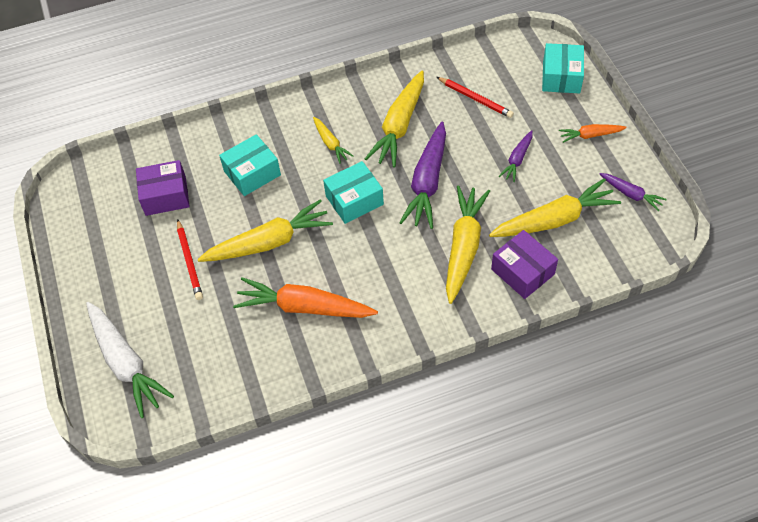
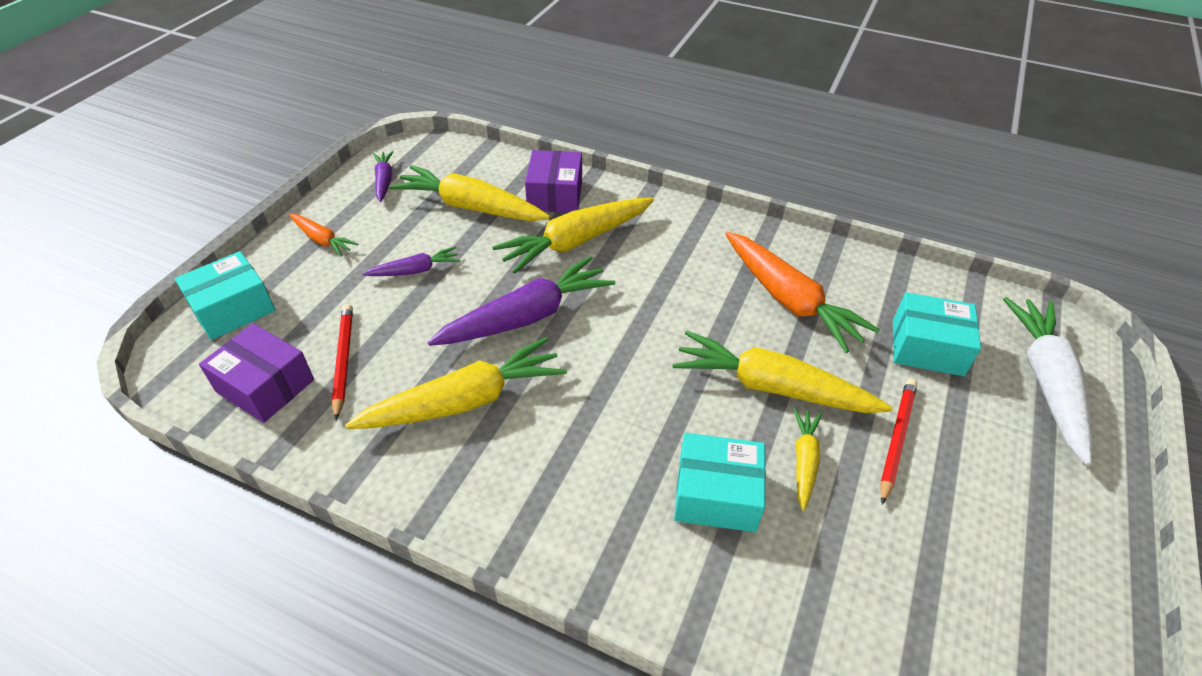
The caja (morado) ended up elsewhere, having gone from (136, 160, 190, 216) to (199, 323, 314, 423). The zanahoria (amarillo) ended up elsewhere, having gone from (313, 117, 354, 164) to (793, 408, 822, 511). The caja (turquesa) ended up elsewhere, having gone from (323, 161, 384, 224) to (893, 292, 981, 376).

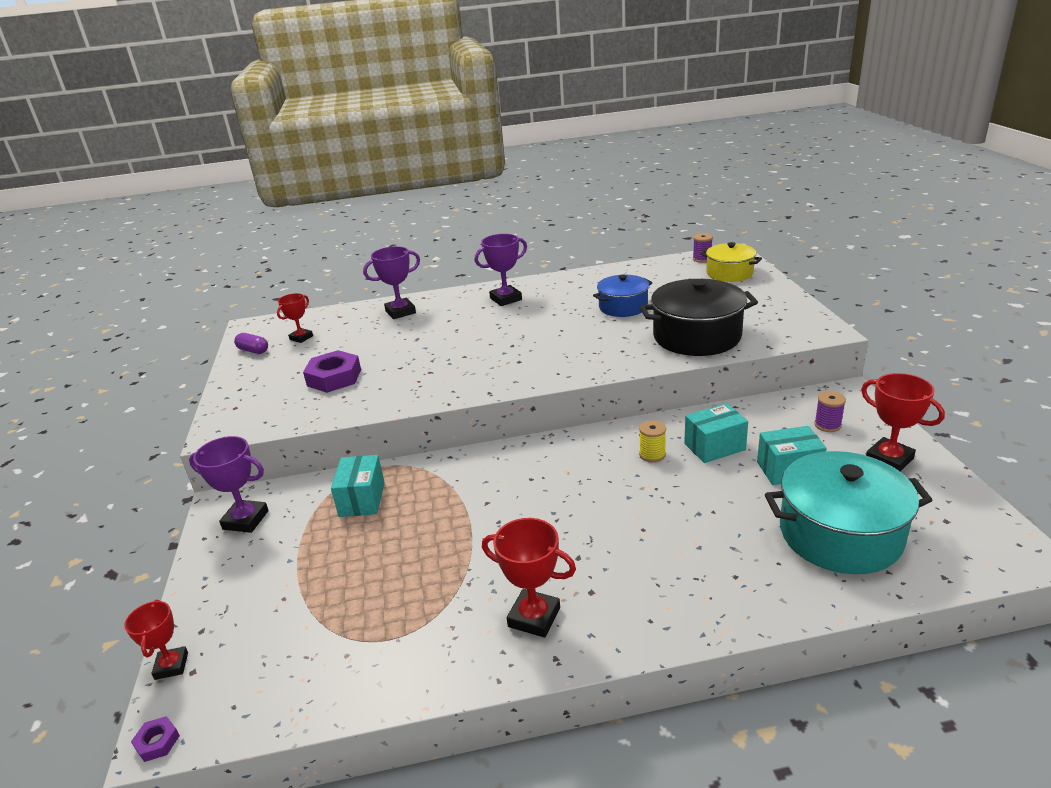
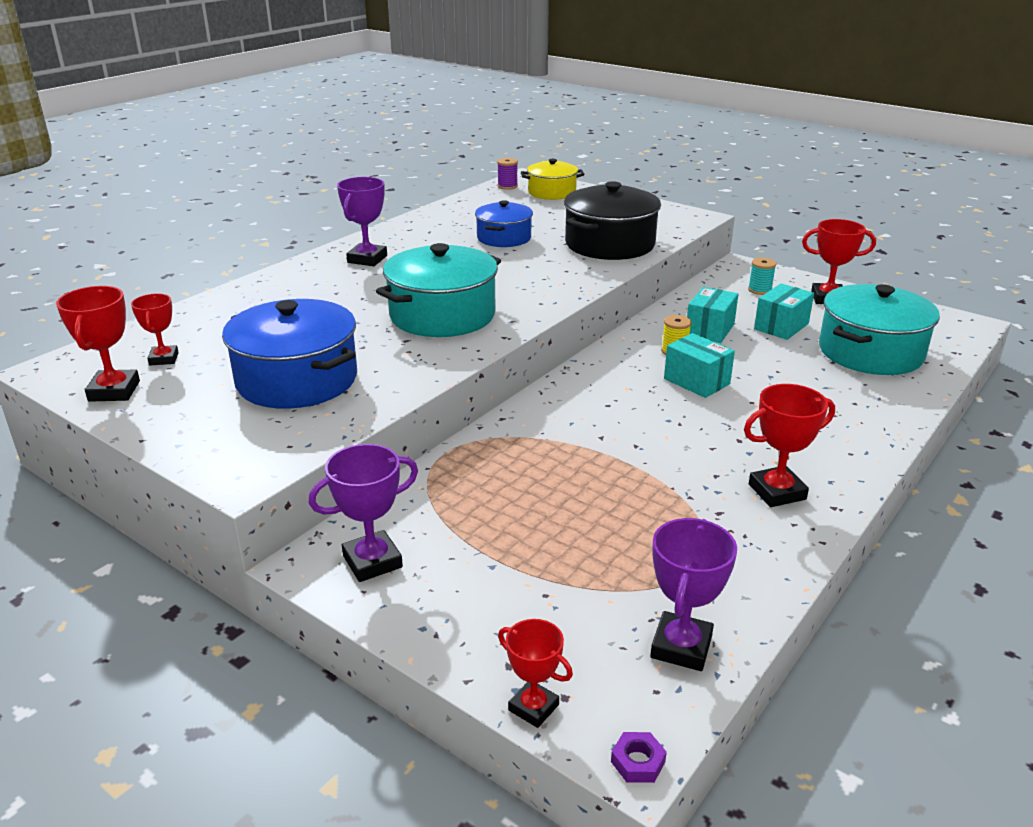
The second view gained the olla (turquesa) at (376, 243, 501, 337). The caja (turquesa) ended up elsewhere, having gone from (331, 455, 385, 517) to (664, 333, 735, 398). The trofeo (morado) ended up elsewhere, having gone from (363, 246, 420, 319) to (650, 518, 737, 671). Where the cápsula (morado) stood at (234, 333, 268, 354), the trofeo (rojo) came to stand at (56, 286, 140, 402). Where the tuerca (morado) stood at (303, 350, 361, 393), the olla (azul) came to stand at (222, 299, 357, 409). What was the carrete (morado) at (814, 391, 846, 432) turned into the carrete (turquesa) at (748, 258, 776, 295).

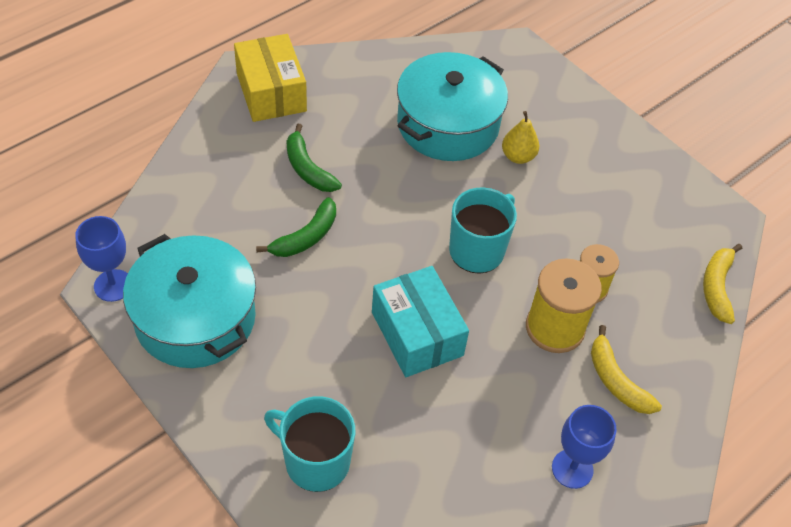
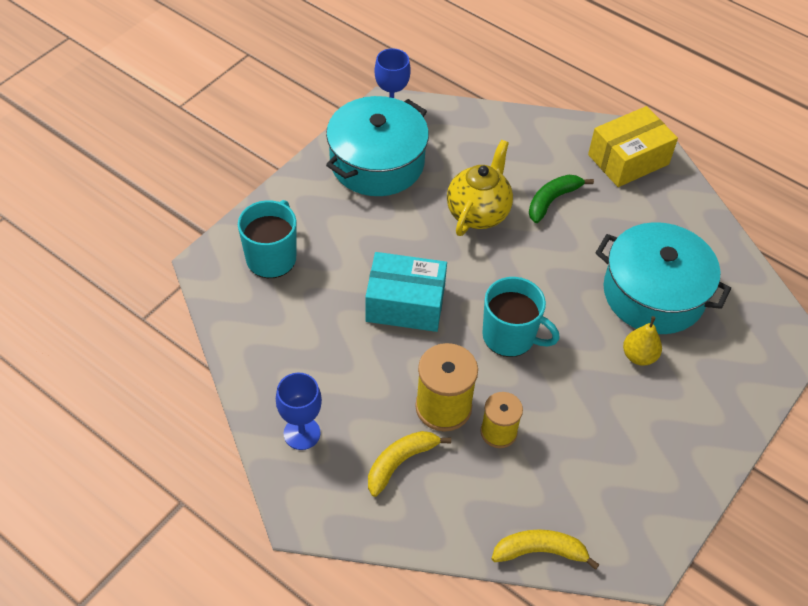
Where the plátano (verde) stood at (256, 197, 336, 257), the tetera (amarillo) came to stand at (447, 140, 513, 236). The caja (turquesa) at (372, 266, 469, 377) ended up facing another way, 45 degrees clockwise from before.

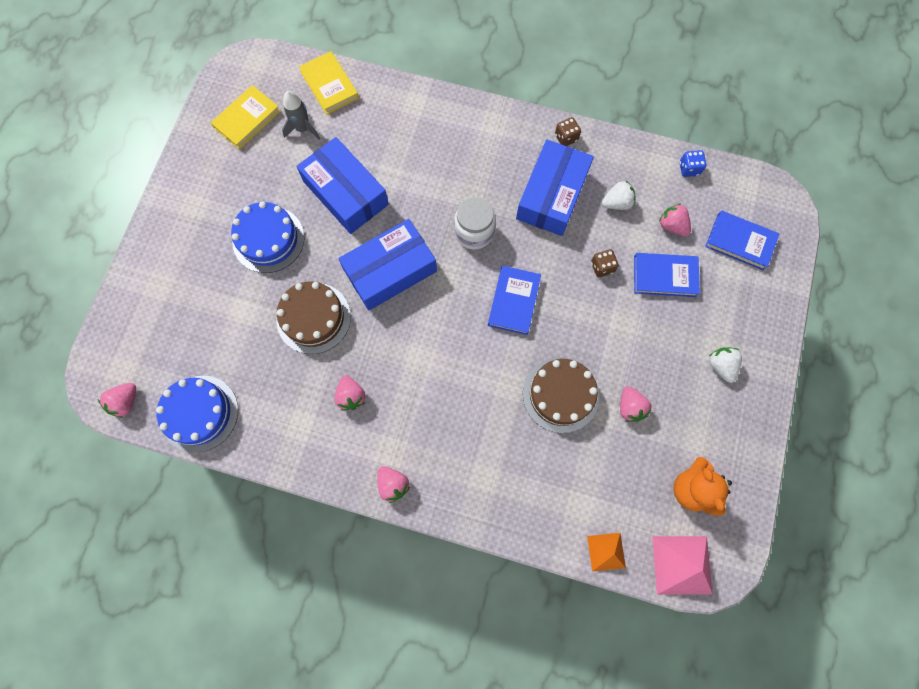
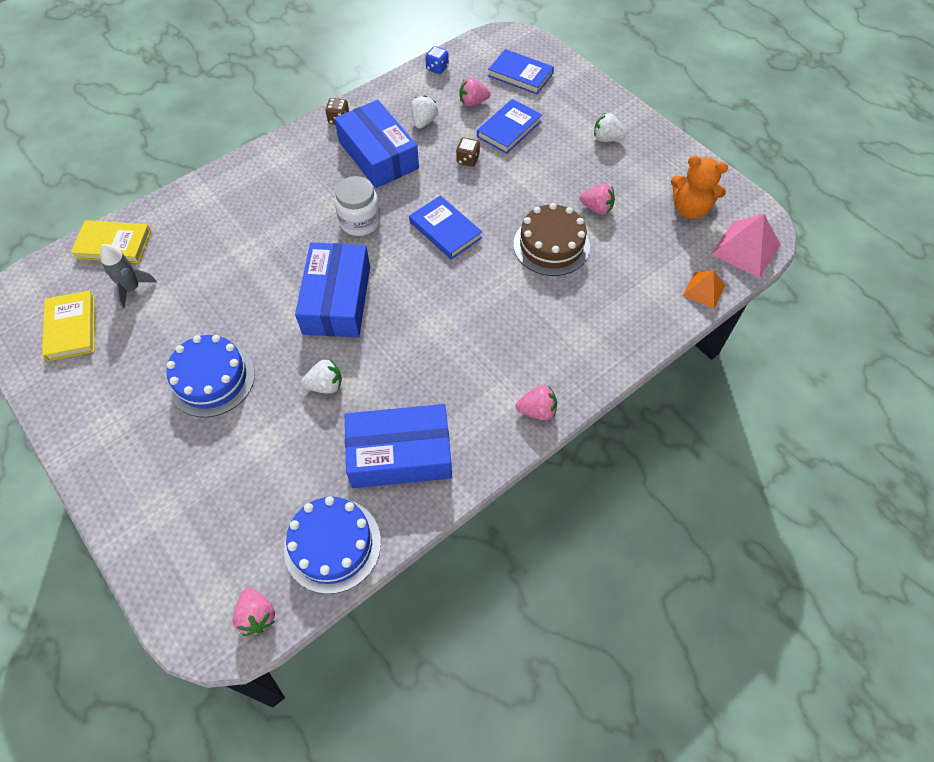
The second view lost the fresa (rosa) at (334, 375, 366, 411). The caja (azul) ended up elsewhere, having gone from (296, 137, 389, 234) to (345, 404, 452, 488). Where the tarta (marrón) stood at (276, 281, 351, 354), the fresa (blanco) came to stand at (301, 359, 342, 394). The libro (azul) at (705, 210, 779, 270) ended up facing another way, 60 degrees clockwise from before.

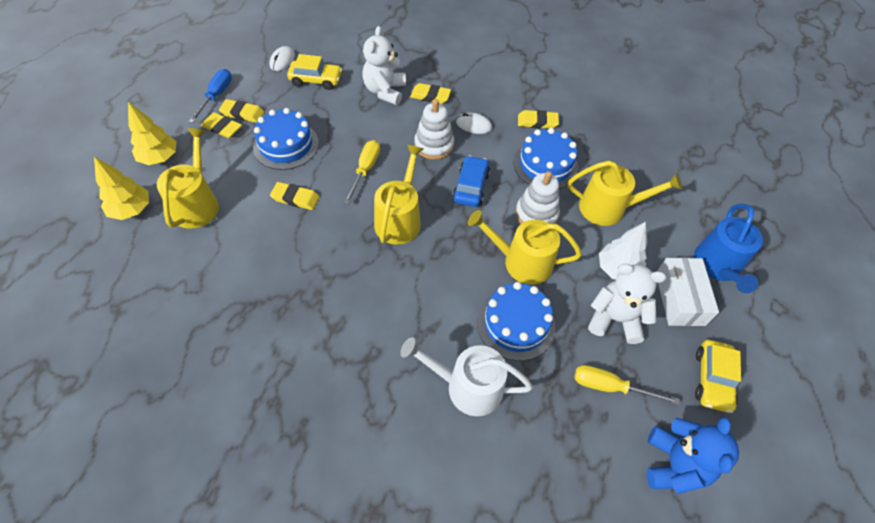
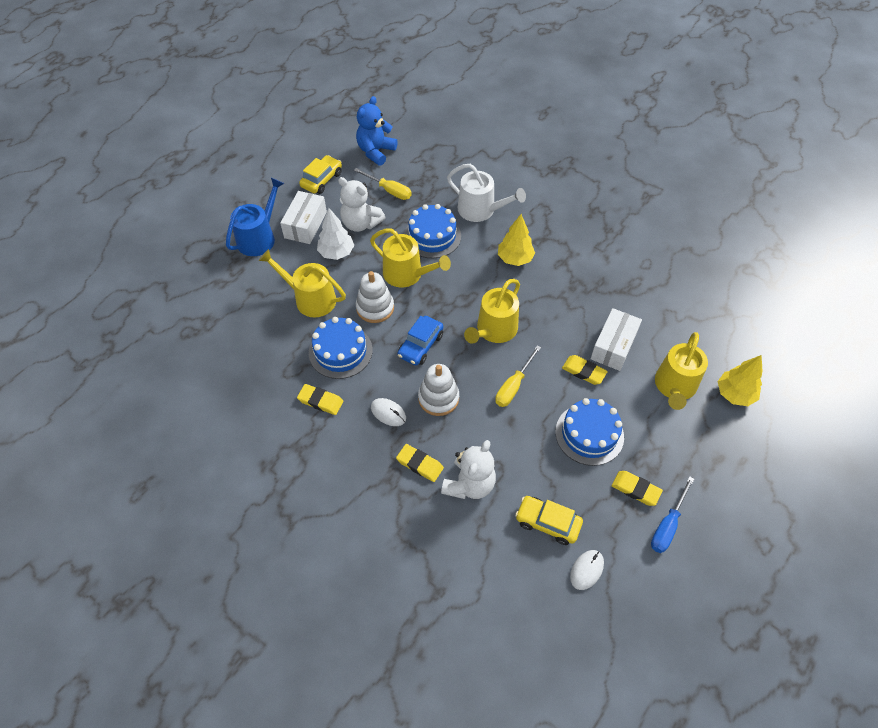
The second view lost the goma de borrar (amarillo) at (201, 112, 242, 138). The second view gained the caja (blanco) at (591, 308, 642, 371). The árbol (amarillo) ended up elsewhere, having gone from (128, 102, 176, 165) to (498, 214, 535, 266).

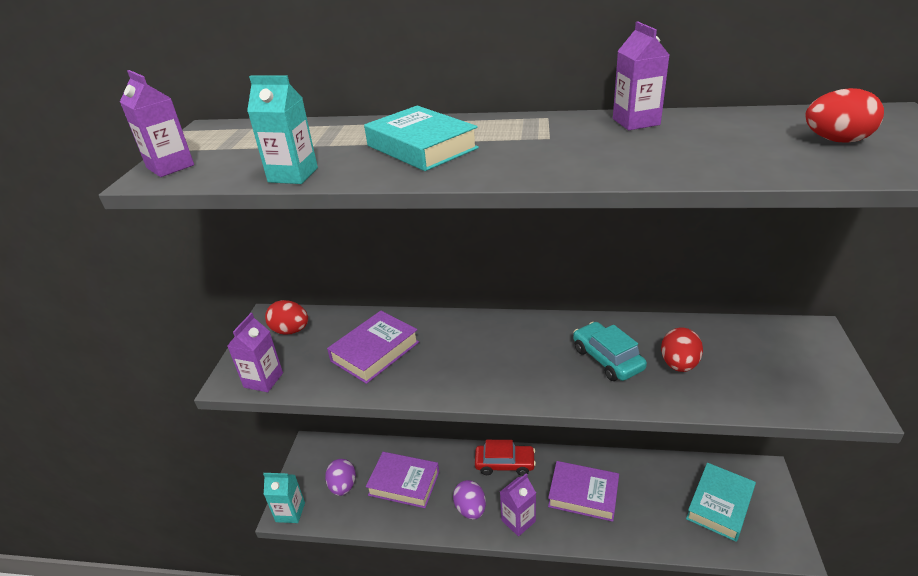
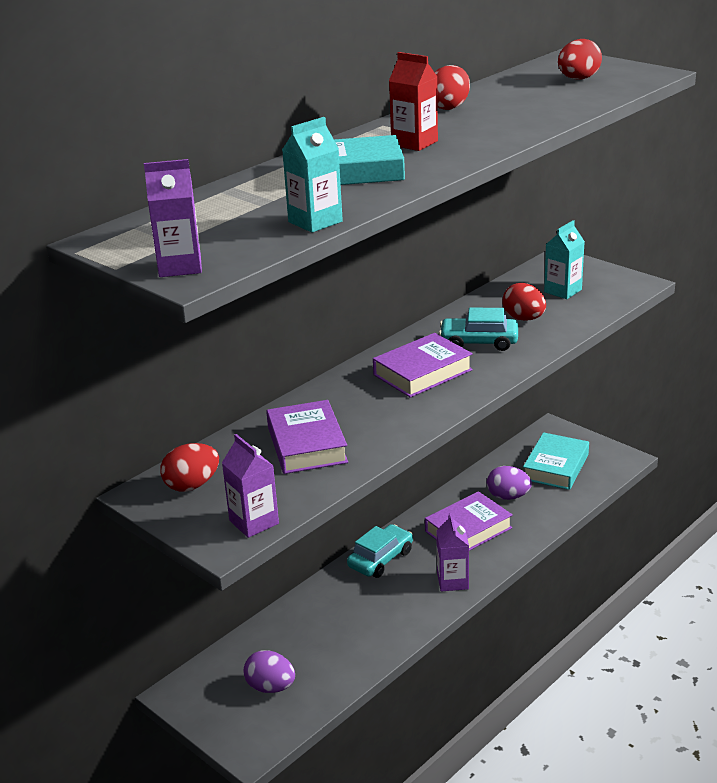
The second view gained the cartón de leche (rojo) at (389, 52, 438, 151). The cartón de leche (turquesa) ended up elsewhere, having gone from (263, 473, 305, 523) to (544, 220, 585, 299). The libro (morado) ended up elsewhere, having gone from (366, 452, 439, 508) to (373, 333, 473, 398). The huevo (morado) ended up elsewhere, having gone from (453, 480, 486, 520) to (487, 466, 532, 500). Where the cartón de leche (morado) stood at (613, 22, 669, 130), the huevo (rojo) came to stand at (435, 65, 470, 110). What was the coche (rojo) at (475, 440, 536, 476) turned into the coche (turquesa) at (347, 524, 413, 578). The libro (turquesa) at (686, 463, 756, 542) ended up facing another way, 45 degrees clockwise from before.

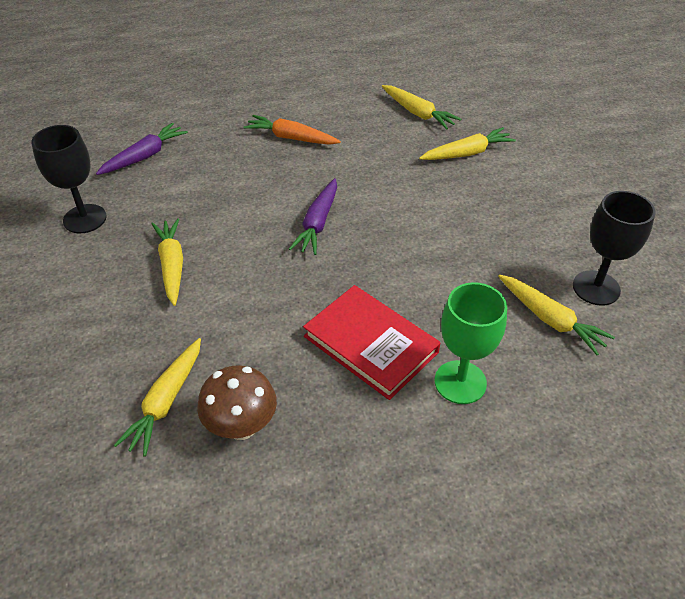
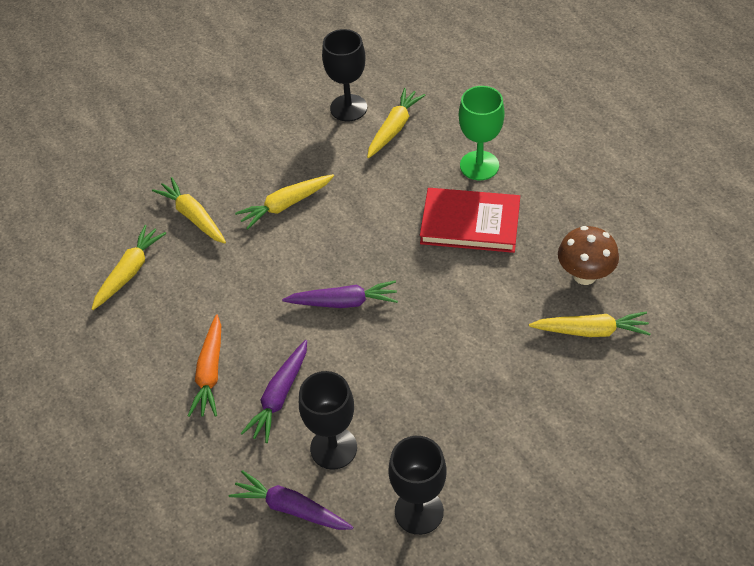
The second view gained the zanahoria (morado) at (241, 340, 307, 443). The second view gained the copa (negro) at (299, 371, 357, 470). The zanahoria (amarillo) ended up elsewhere, having gone from (151, 218, 183, 306) to (235, 174, 334, 230). The libro (rojo) at (303, 285, 441, 400) ended up facing another way, 75 degrees clockwise from before.

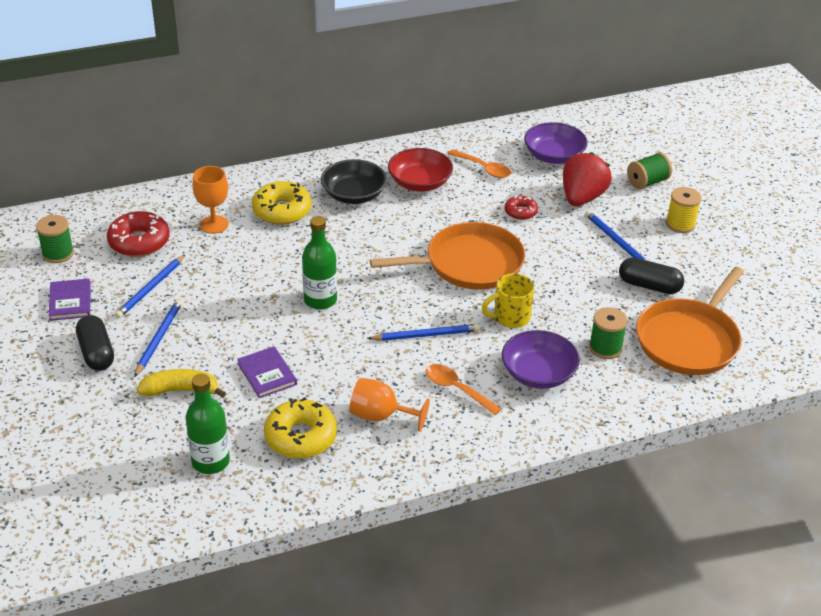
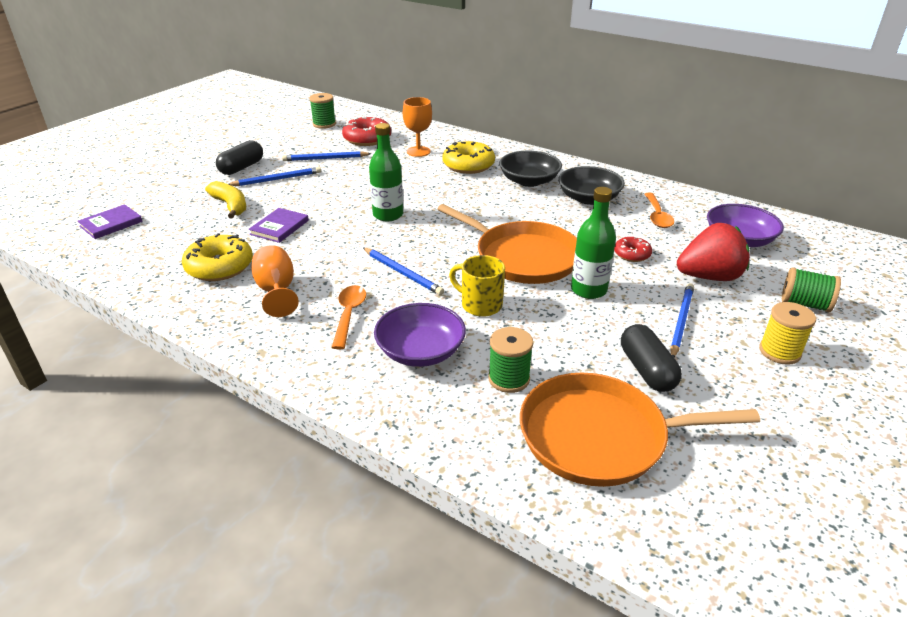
The libro (morado) ended up elsewhere, having gone from (49, 279, 91, 321) to (78, 204, 143, 239). The botella (verde) ended up elsewhere, having gone from (185, 374, 230, 474) to (571, 187, 616, 299). What was the cuenco (rojo) at (388, 148, 453, 191) turned into the cuenco (negro) at (558, 166, 625, 205).

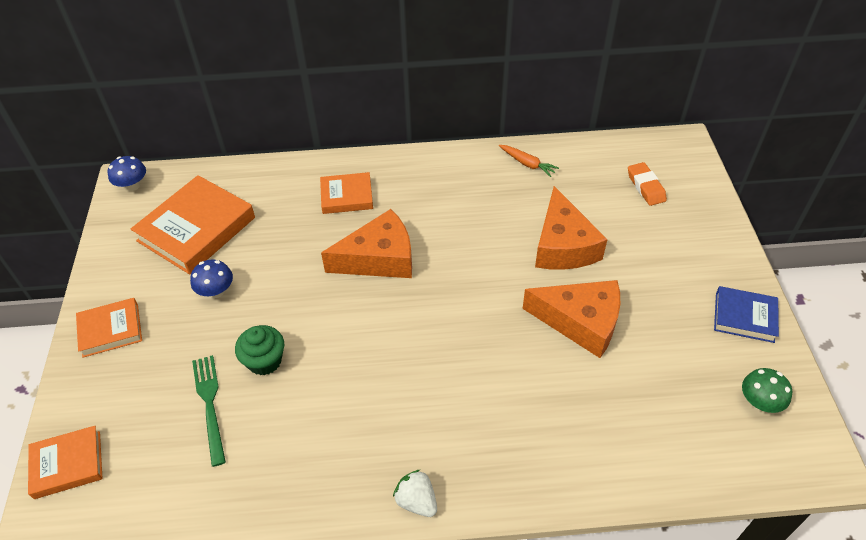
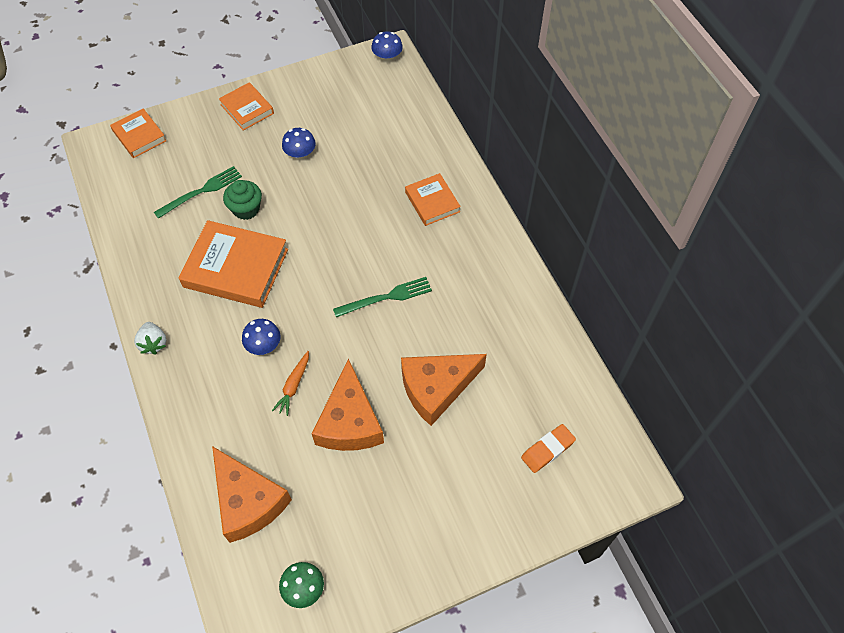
The second view lost the libro (azul) at (714, 286, 779, 343). The second view gained the seta (azul) at (242, 319, 281, 355). The second view gained the tenedor (verde) at (333, 277, 432, 317). The libro (naranja) ended up elsewhere, having gone from (131, 175, 255, 275) to (179, 220, 288, 308). The queso (naranja) ended up elsewhere, having gone from (321, 209, 412, 278) to (212, 446, 292, 543). The zanahoria (naranja) ended up elsewhere, having gone from (499, 145, 559, 177) to (272, 351, 309, 416). The fresa (blanco) at (393, 470, 437, 517) ended up facing another way, 135 degrees clockwise from before.

